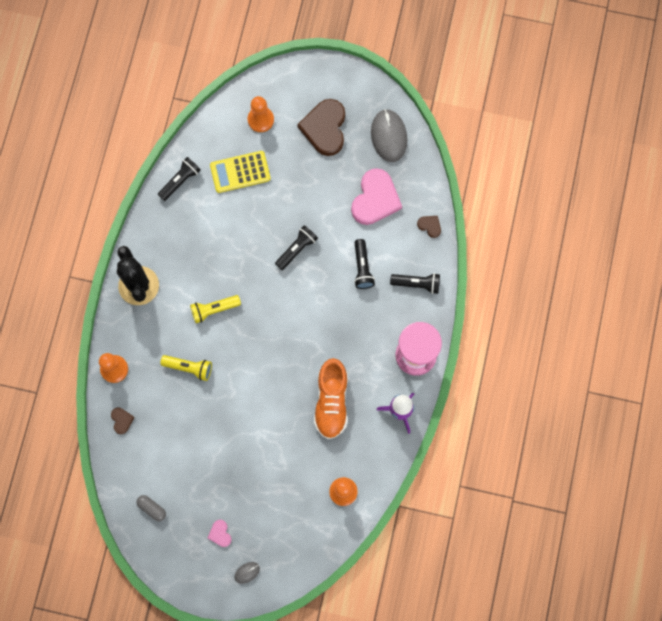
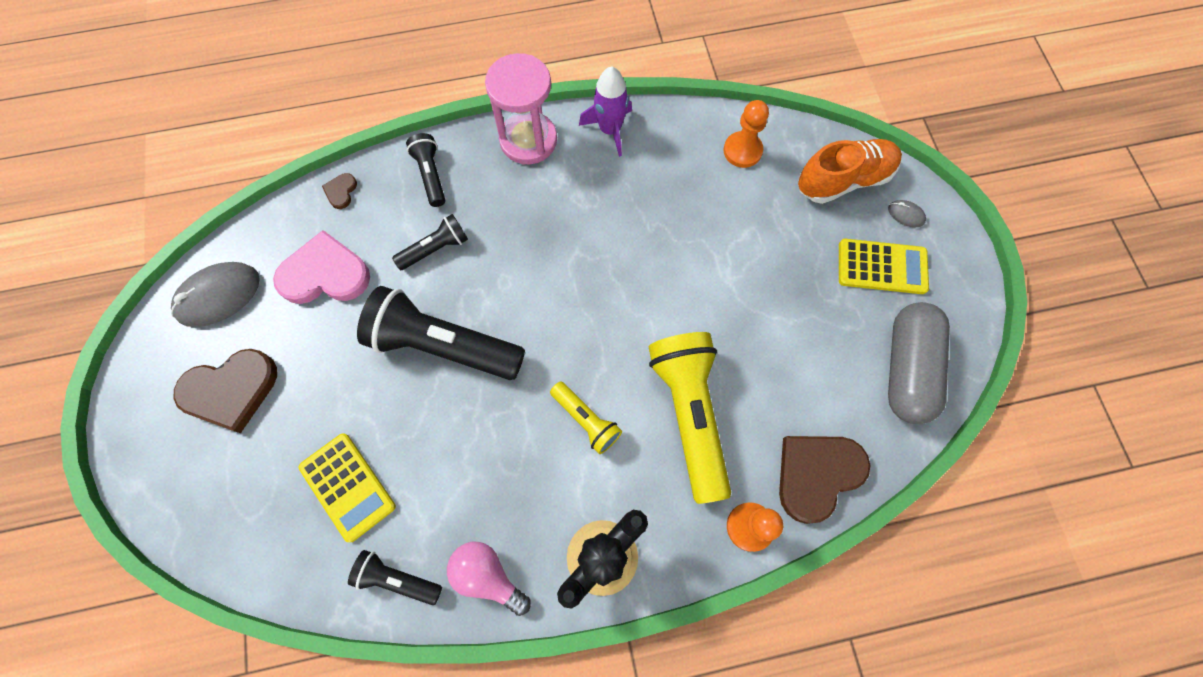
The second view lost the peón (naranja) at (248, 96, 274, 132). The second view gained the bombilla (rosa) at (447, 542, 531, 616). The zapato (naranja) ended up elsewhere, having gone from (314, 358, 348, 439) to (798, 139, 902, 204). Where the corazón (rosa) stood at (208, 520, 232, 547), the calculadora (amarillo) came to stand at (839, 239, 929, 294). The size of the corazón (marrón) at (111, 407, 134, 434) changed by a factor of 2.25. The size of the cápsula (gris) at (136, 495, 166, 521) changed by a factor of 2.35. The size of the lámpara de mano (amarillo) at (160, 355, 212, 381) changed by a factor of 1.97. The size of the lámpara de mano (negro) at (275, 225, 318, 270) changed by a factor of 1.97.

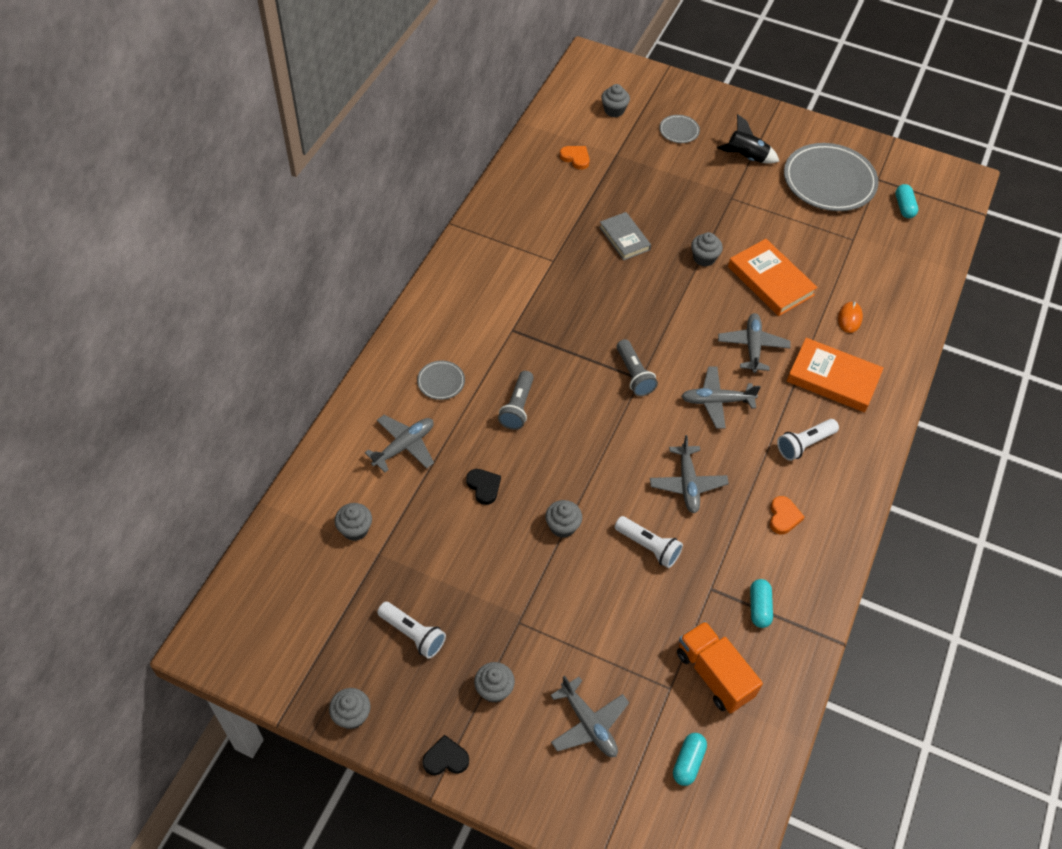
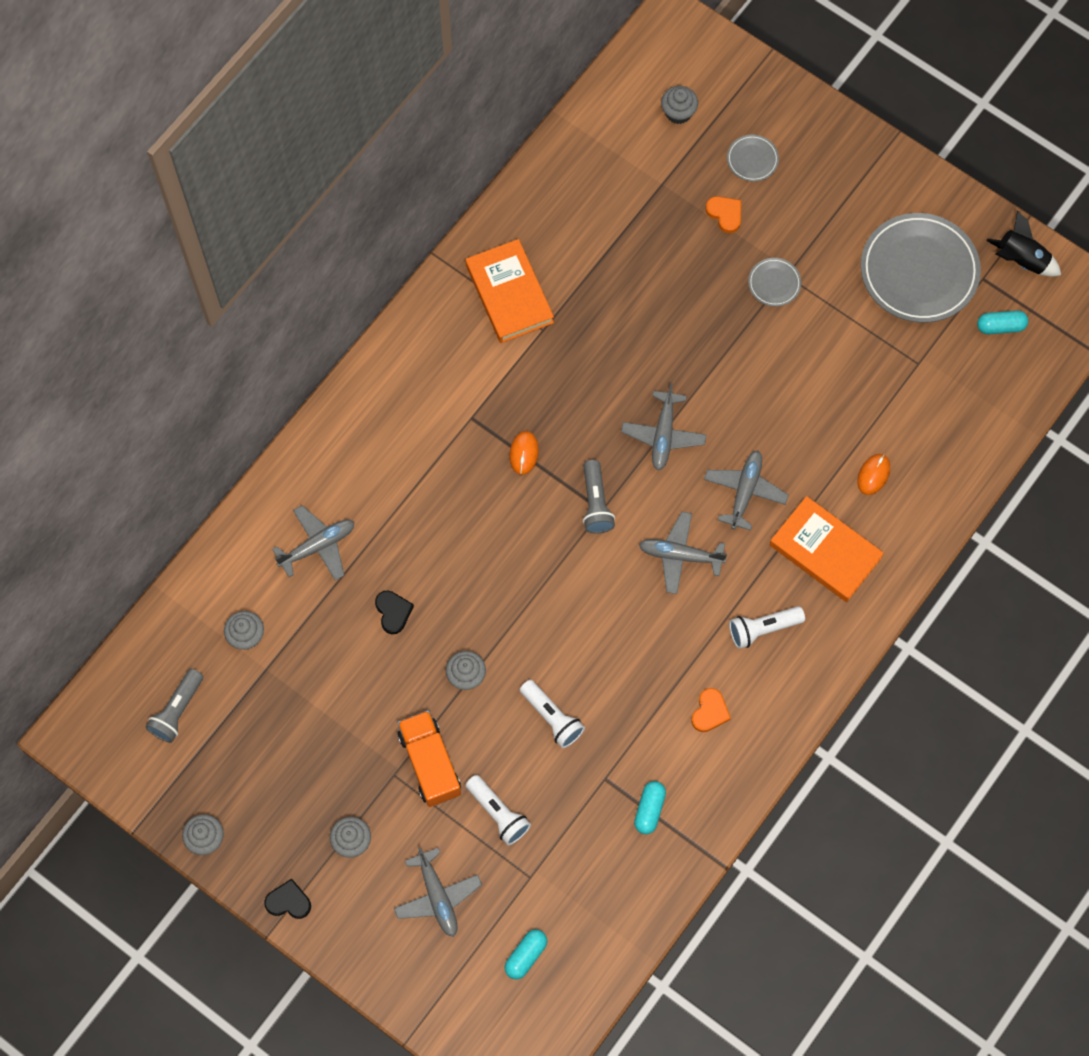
The second view lost the libro (gris) at (599, 212, 651, 260). The second view lost the magdalena (gris) at (691, 232, 723, 267). The second view gained the ratón (naranja) at (509, 431, 539, 475). The lámpara de mano (blanco) ended up elsewhere, having gone from (377, 602, 446, 659) to (465, 775, 531, 845). The plato (gris) ended up elsewhere, having gone from (417, 361, 465, 400) to (748, 258, 801, 307). The lámpara de mano (gris) ended up elsewhere, having gone from (498, 371, 534, 430) to (145, 669, 203, 743). The corazón (naranja) ended up elsewhere, having gone from (560, 146, 590, 170) to (706, 196, 741, 233). The avión (gris) ended up elsewhere, having gone from (650, 435, 729, 513) to (621, 383, 706, 470). The camión (naranja) ended up elsewhere, having gone from (677, 621, 763, 714) to (398, 710, 461, 807). The cohete (negro) ended up elsewhere, having gone from (717, 114, 780, 164) to (986, 211, 1061, 277). The libro (naranja) ended up elsewhere, having gone from (728, 239, 818, 316) to (465, 239, 554, 343). The cápsula (turquesa) at (895, 184, 918, 218) ended up facing another way, 75 degrees clockwise from before.

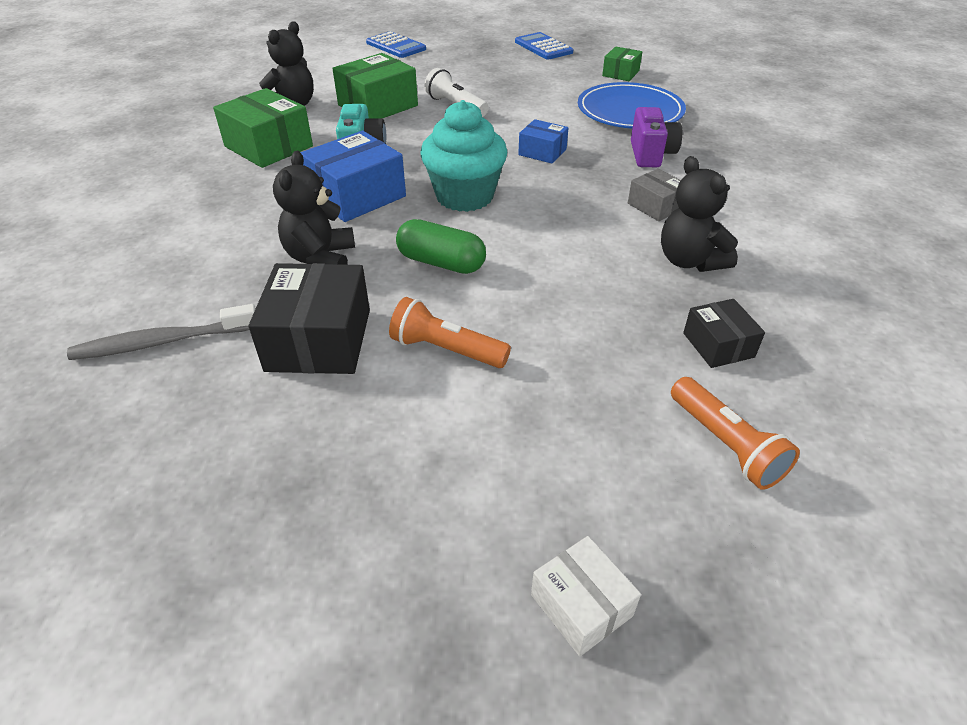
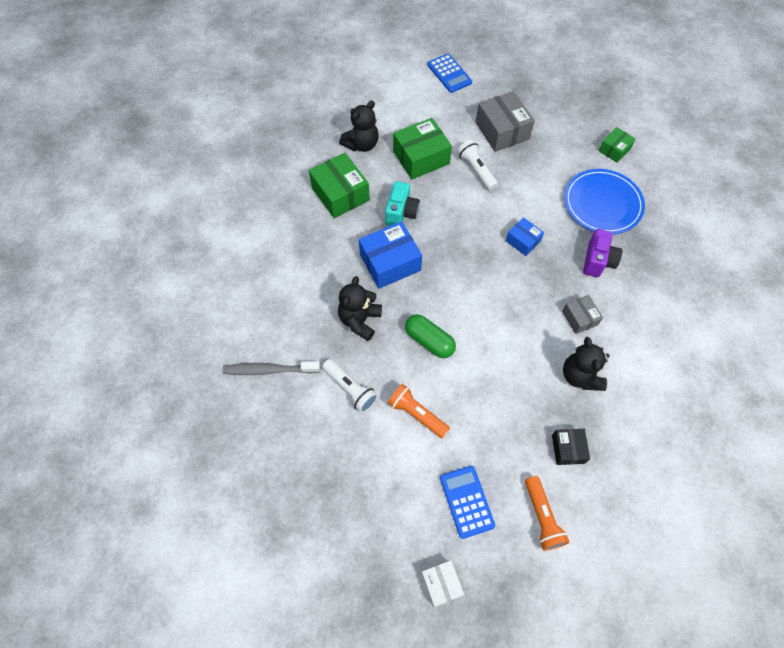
The second view lost the magdalena (turquesa) at (420, 100, 507, 212). The second view gained the caja (gris) at (476, 91, 535, 152). The calculadora (azul) ended up elsewhere, having gone from (515, 32, 574, 60) to (440, 466, 495, 539). Where the caja (negro) stood at (249, 263, 370, 374), the lámpara de mano (blanco) came to stand at (322, 359, 378, 413).

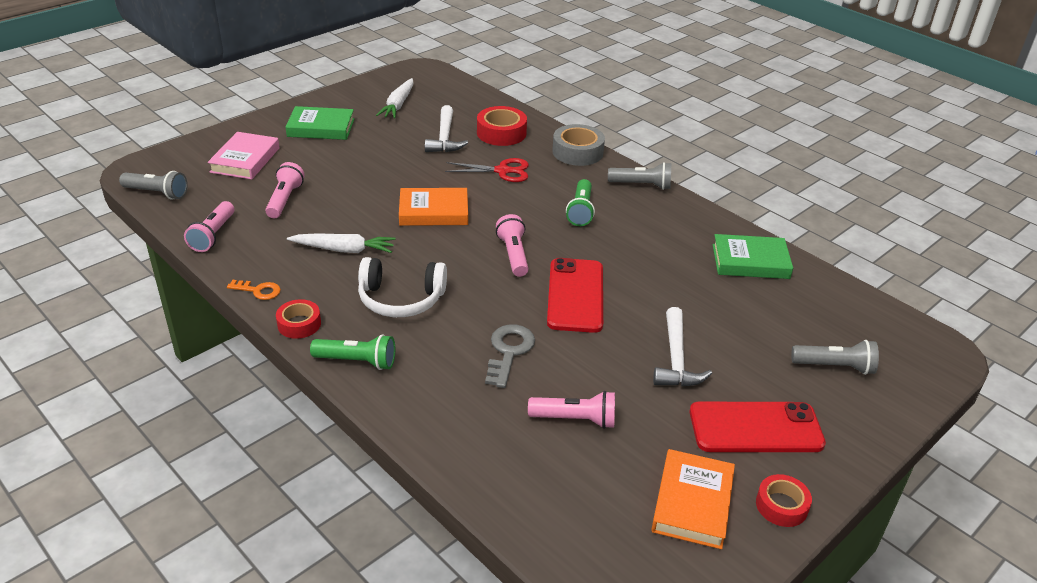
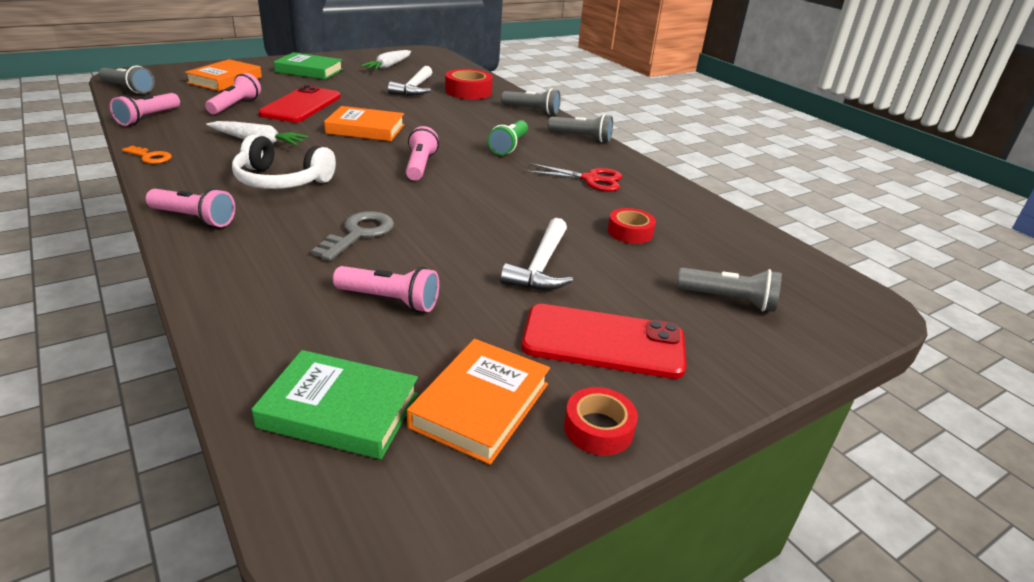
The cinta adhesiva (rojo) ended up elsewhere, having gone from (276, 299, 321, 339) to (608, 208, 656, 244). The tijeras (rojo) ended up elsewhere, having gone from (445, 158, 529, 182) to (525, 163, 622, 191). The móvil (rojo) ended up elsewhere, having gone from (547, 258, 603, 333) to (258, 85, 341, 123). The libro (verde) ended up elsewhere, having gone from (712, 234, 793, 279) to (252, 350, 418, 459). Where the cinta adhesiva (gris) stood at (552, 124, 605, 166), the lámpara de mano (gris) came to stand at (501, 88, 561, 115). What was the libro (rosa) at (208, 132, 280, 179) turned into the libro (naranja) at (185, 59, 262, 91). What was the lámpara de mano (verde) at (310, 334, 395, 370) turned into the lámpara de mano (rosa) at (146, 188, 235, 227).

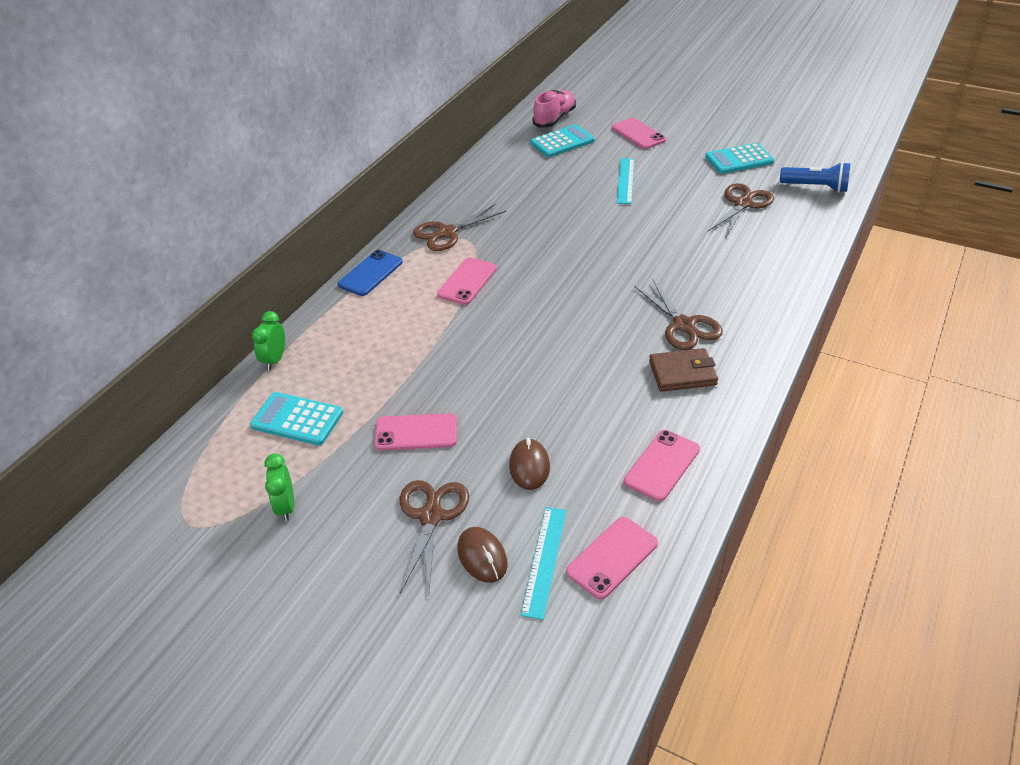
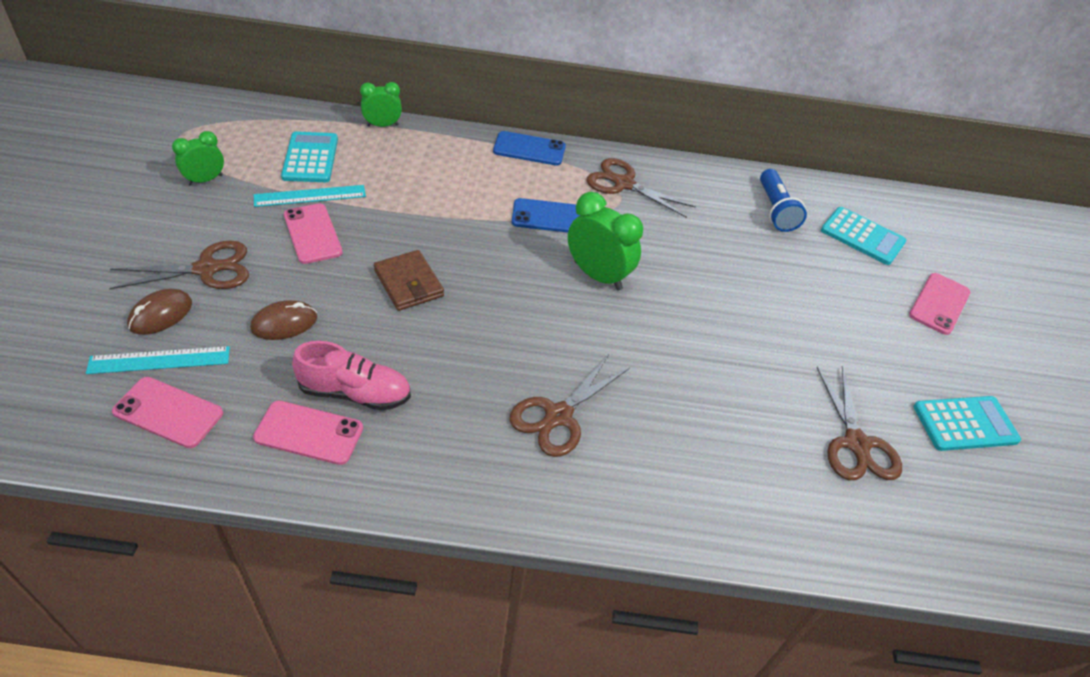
The second view gained the despertador (verde) at (568, 192, 643, 290). The zapato (rosa) ended up elsewhere, having gone from (533, 90, 576, 128) to (292, 341, 411, 411). The regla (turquesa) ended up elsewhere, having gone from (617, 158, 634, 204) to (254, 185, 366, 207). The cartera (marrón) ended up elsewhere, having gone from (649, 348, 718, 392) to (374, 250, 444, 311). The lámpara de mano (azul) ended up elsewhere, having gone from (780, 162, 851, 193) to (760, 169, 807, 232). What was the móvil (rosa) at (437, 257, 497, 305) turned into the móvil (azul) at (512, 198, 580, 233). The calculadora (turquesa) at (705, 143, 774, 174) ended up facing another way, 120 degrees clockwise from before. The tijeras (marrón) at (708, 183, 774, 237) ended up facing another way, 75 degrees clockwise from before.

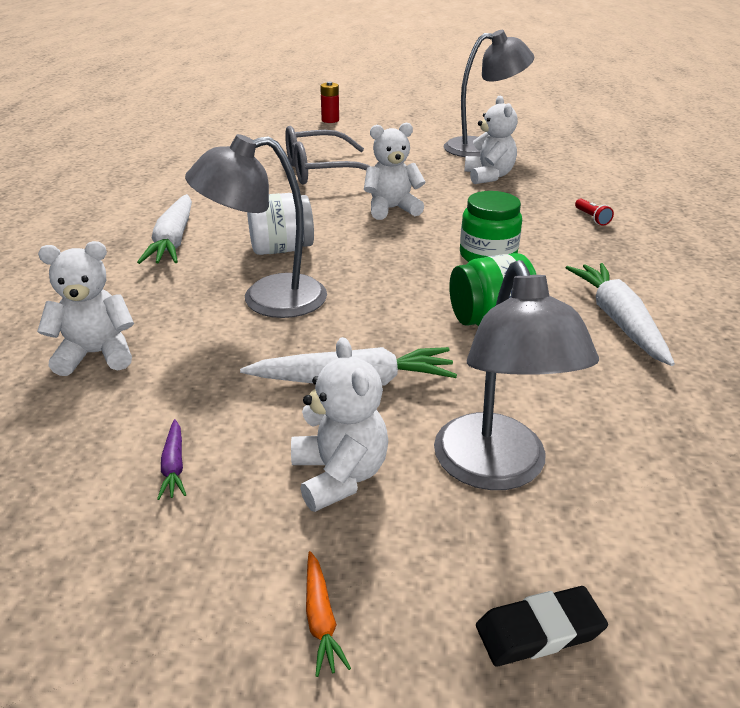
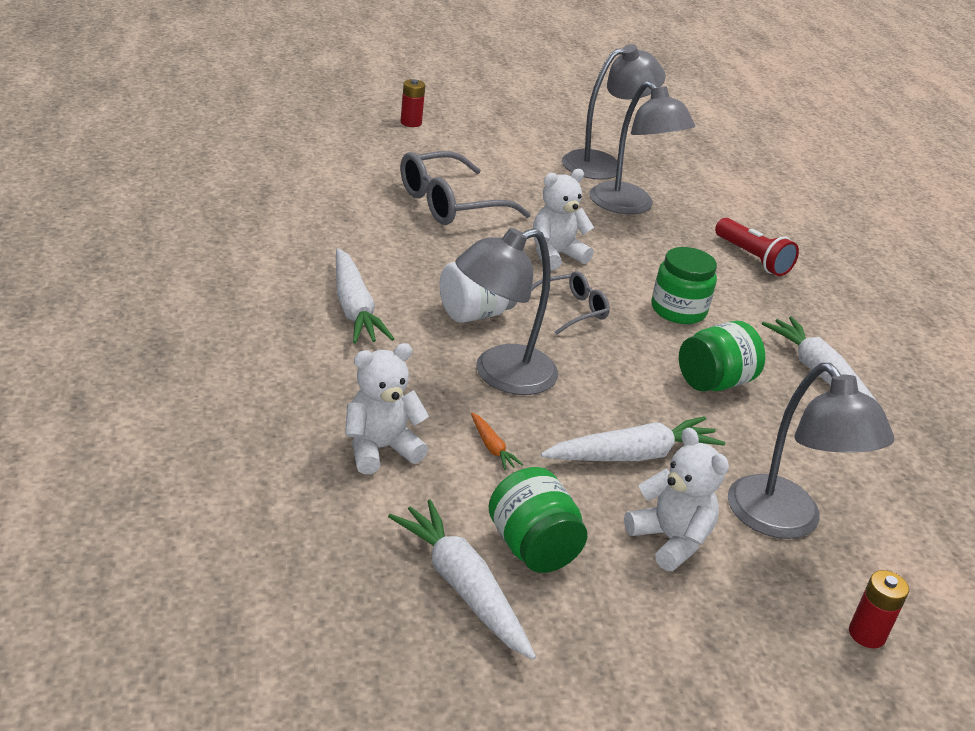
The second view gained the zanahoria (blanco) at (388, 499, 536, 660). The second view gained the gafas (gris) at (531, 271, 610, 335). The zanahoria (naranja) ended up elsewhere, having gone from (306, 551, 351, 677) to (471, 412, 523, 470). Where the zanahoria (morado) stood at (157, 419, 186, 500), the tarro (verde) came to stand at (488, 467, 587, 573). Where the osito (blanco) stood at (464, 96, 518, 184), the lámpara (gris) came to stand at (590, 81, 695, 214). Where the goma de borrar (negro) stood at (476, 586, 608, 666), the pila (rojo) came to stand at (849, 570, 909, 648). The size of the lámpara de mano (rojo) at (575, 199, 614, 226) changed by a factor of 1.91.

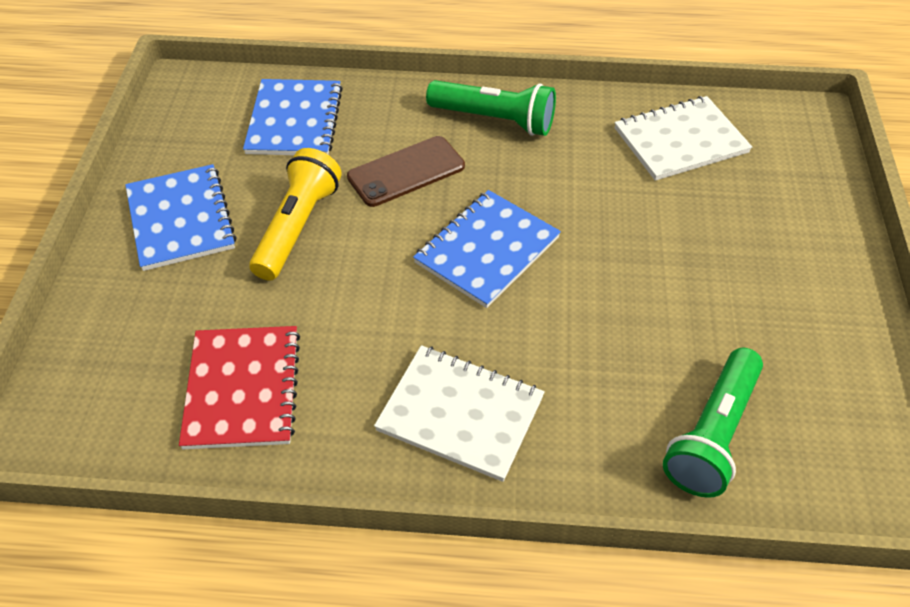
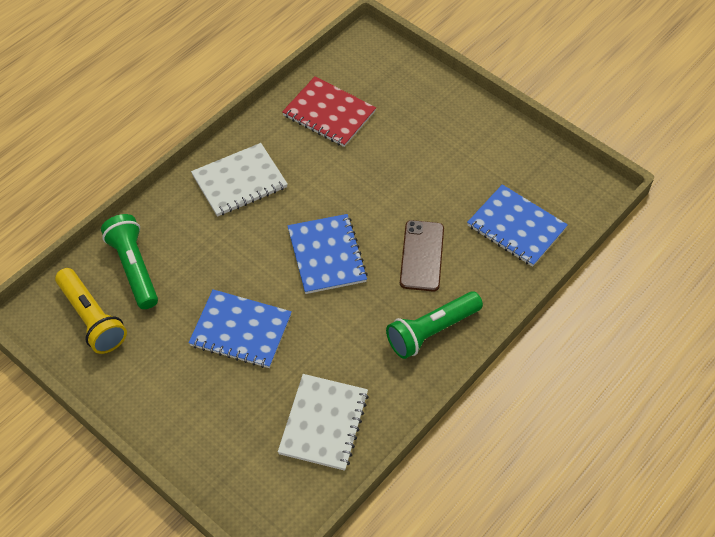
The cuaderno (azul) ended up elsewhere, having gone from (125, 164, 237, 271) to (189, 289, 292, 368). The lámpara de mano (amarillo) ended up elsewhere, having gone from (249, 148, 342, 280) to (55, 268, 127, 354).

